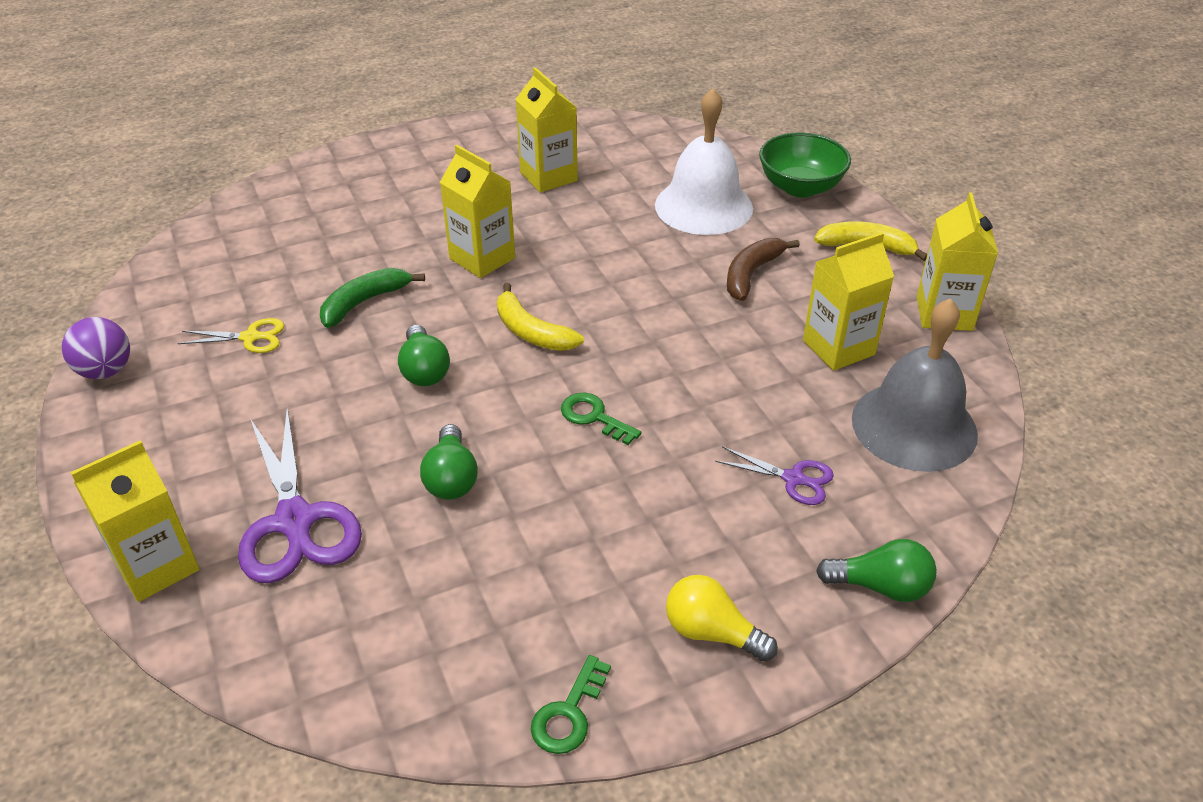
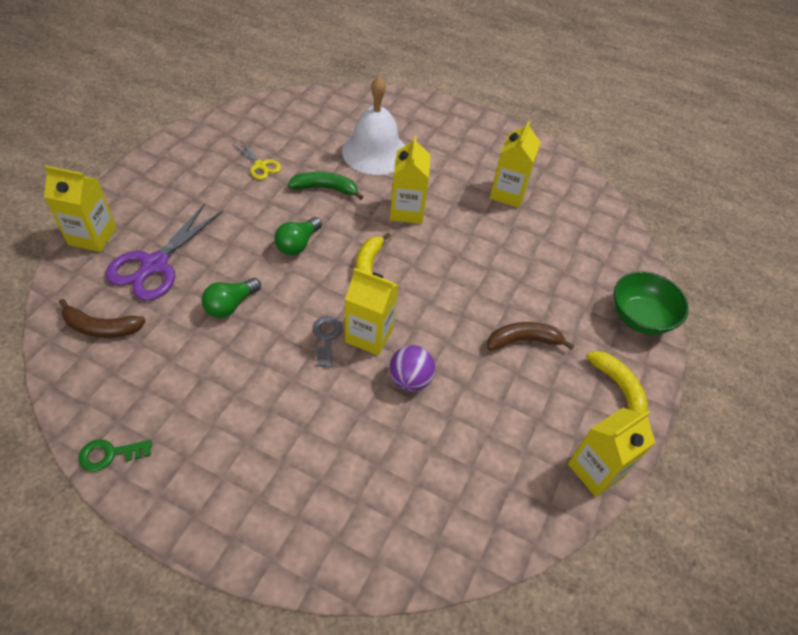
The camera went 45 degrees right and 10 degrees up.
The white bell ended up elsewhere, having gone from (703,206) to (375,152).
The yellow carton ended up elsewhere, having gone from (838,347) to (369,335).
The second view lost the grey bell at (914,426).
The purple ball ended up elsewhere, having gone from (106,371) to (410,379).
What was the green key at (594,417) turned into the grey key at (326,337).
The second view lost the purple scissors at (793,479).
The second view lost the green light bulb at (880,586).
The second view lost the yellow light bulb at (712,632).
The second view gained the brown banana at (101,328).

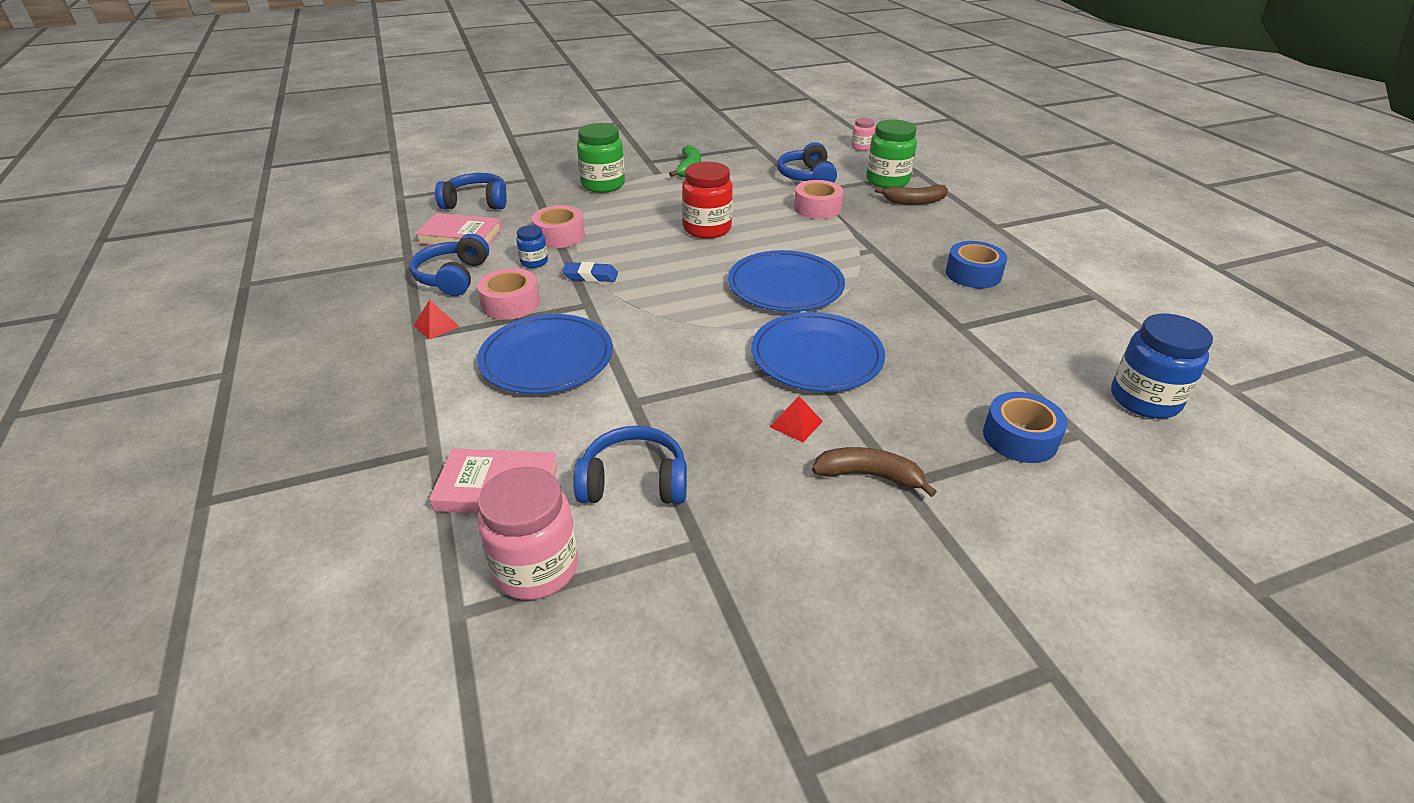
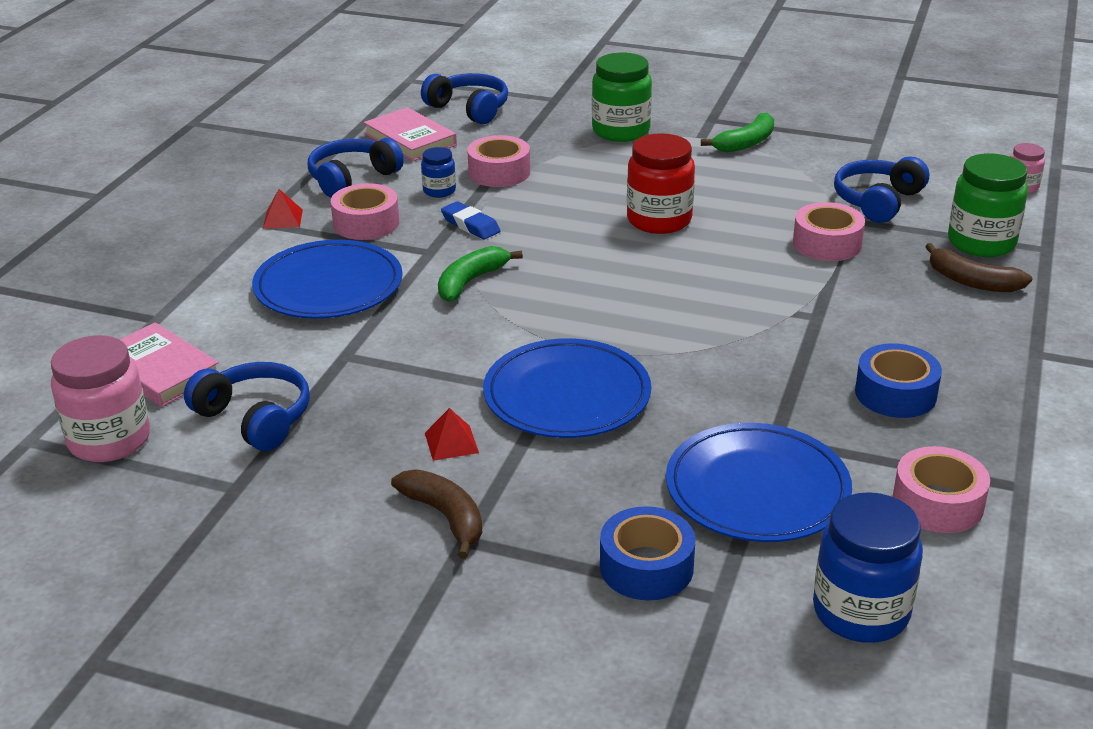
The camera went 40 degrees right and 5 degrees down.
The blue plate ended up elsewhere, having gone from (785,286) to (757,489).
The second view gained the green banana at (471,282).
The second view gained the pink tape at (937,503).

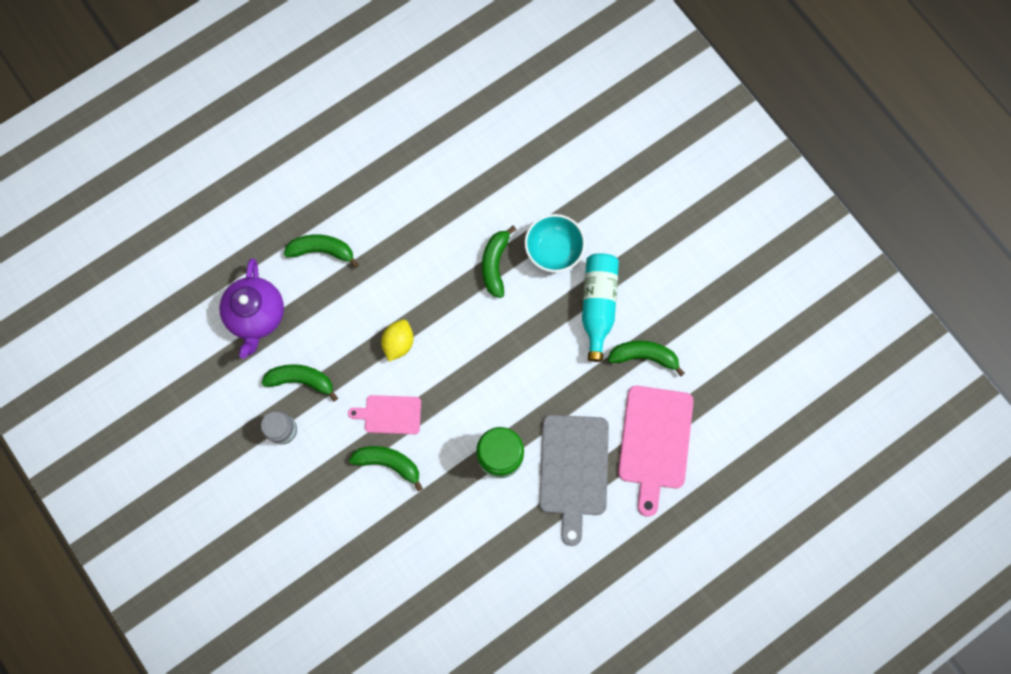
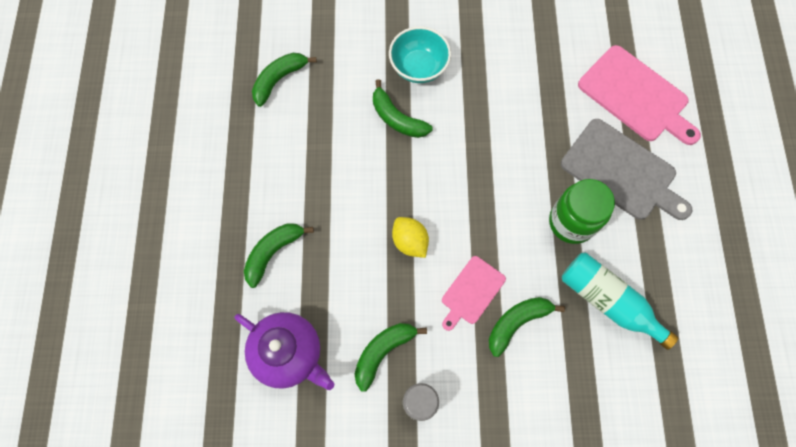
The camera went 55 degrees left and 5 degrees down.
The turquoise bottle ended up elsewhere, having gone from (597,305) to (608,301).
The green banana ended up elsewhere, having gone from (644,356) to (279,80).

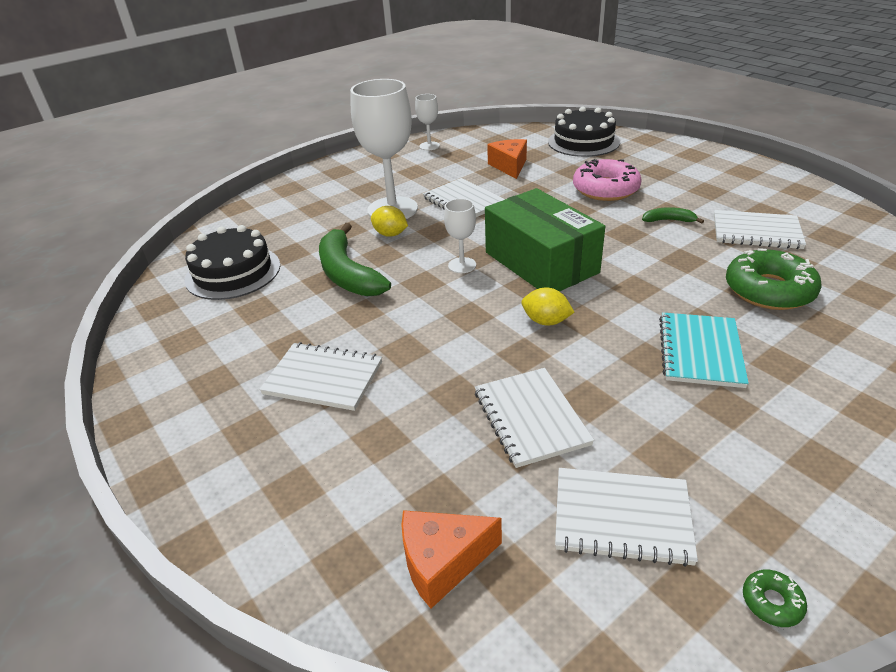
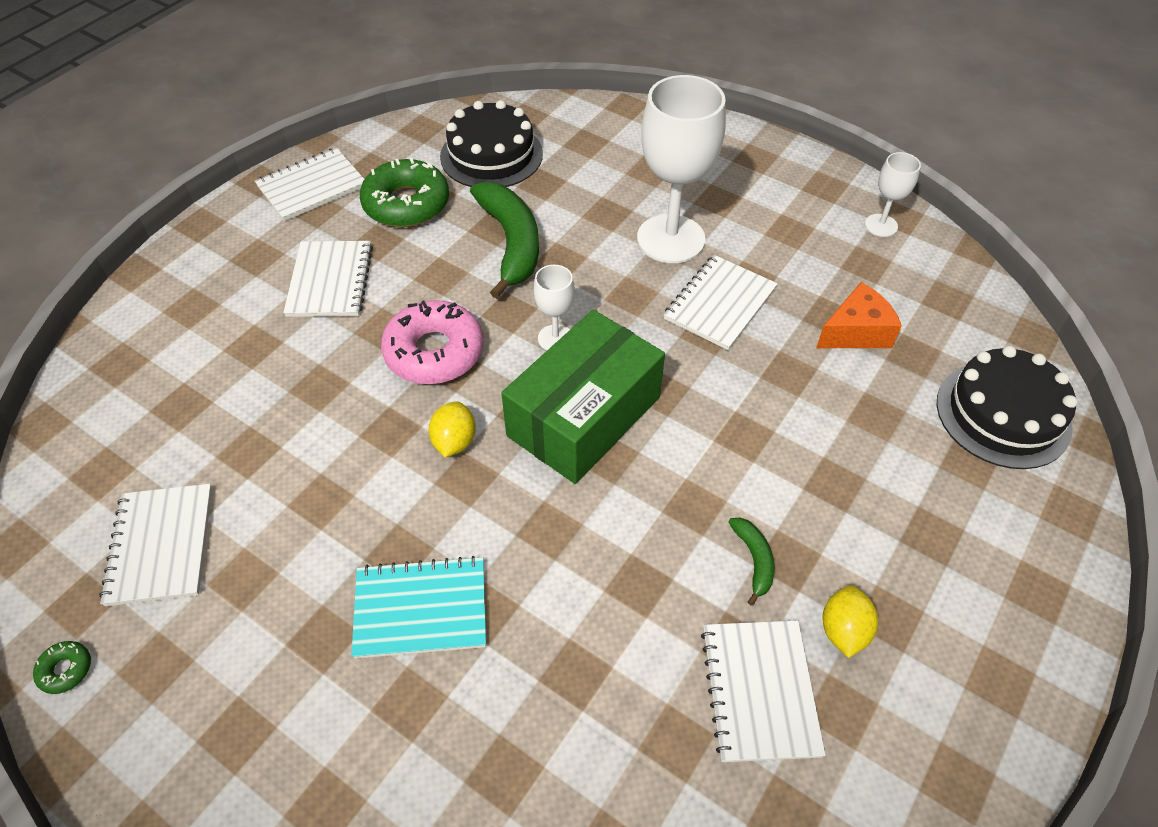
The camera went 70 degrees right and 15 degrees up.
The pink donut ended up elsewhere, having gone from (605,189) to (434,352).
The yellow lemon ended up elsewhere, having gone from (390,234) to (843,630).
The green banana at (348,274) ended up facing another way, 120 degrees clockwise from before.
The green donut ended up elsewhere, having gone from (769,290) to (406,204).
The white notebook ended up elsewhere, having gone from (531,418) to (312,186).
The second view lost the orange cheese at (442,562).

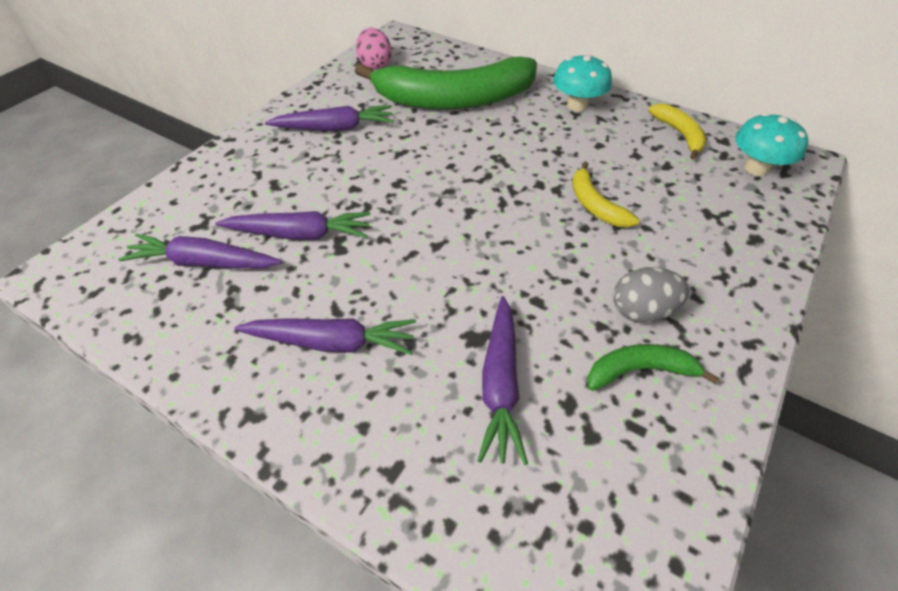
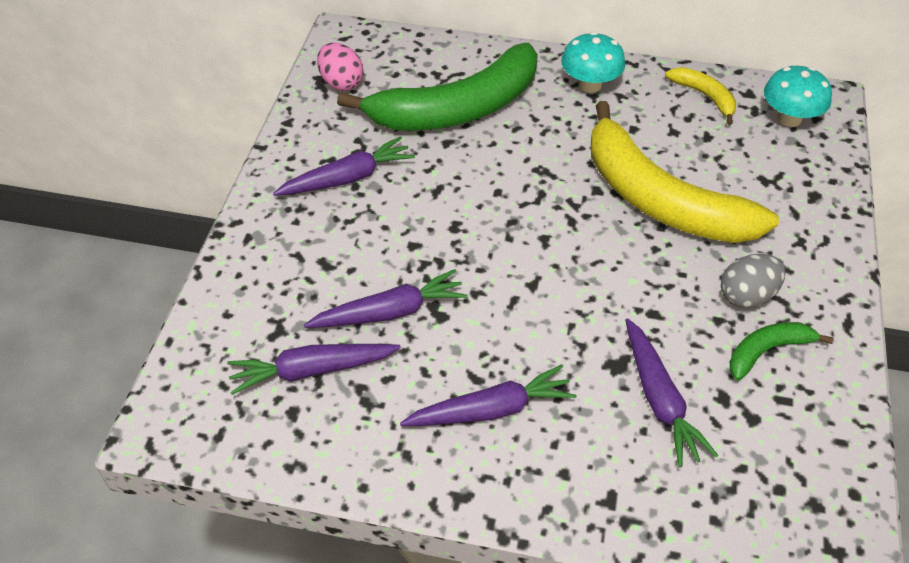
The camera went 20 degrees left and 0 degrees up.
The size of the yellow banana at (595,205) changed by a factor of 2.26.

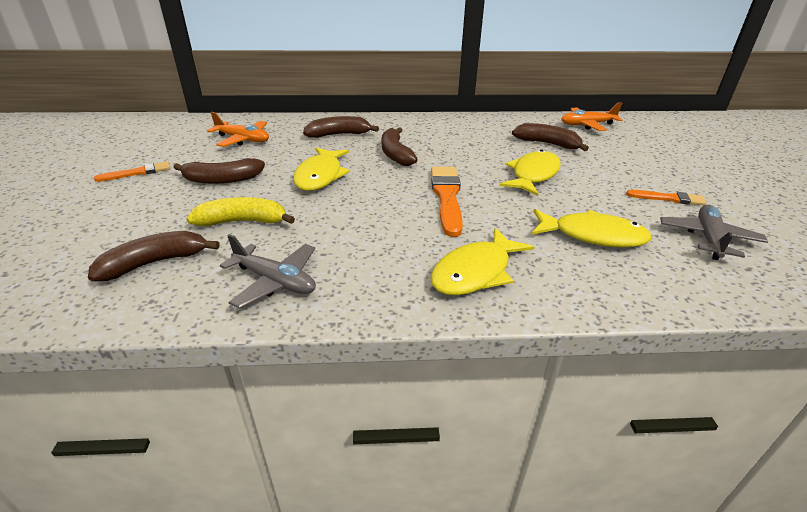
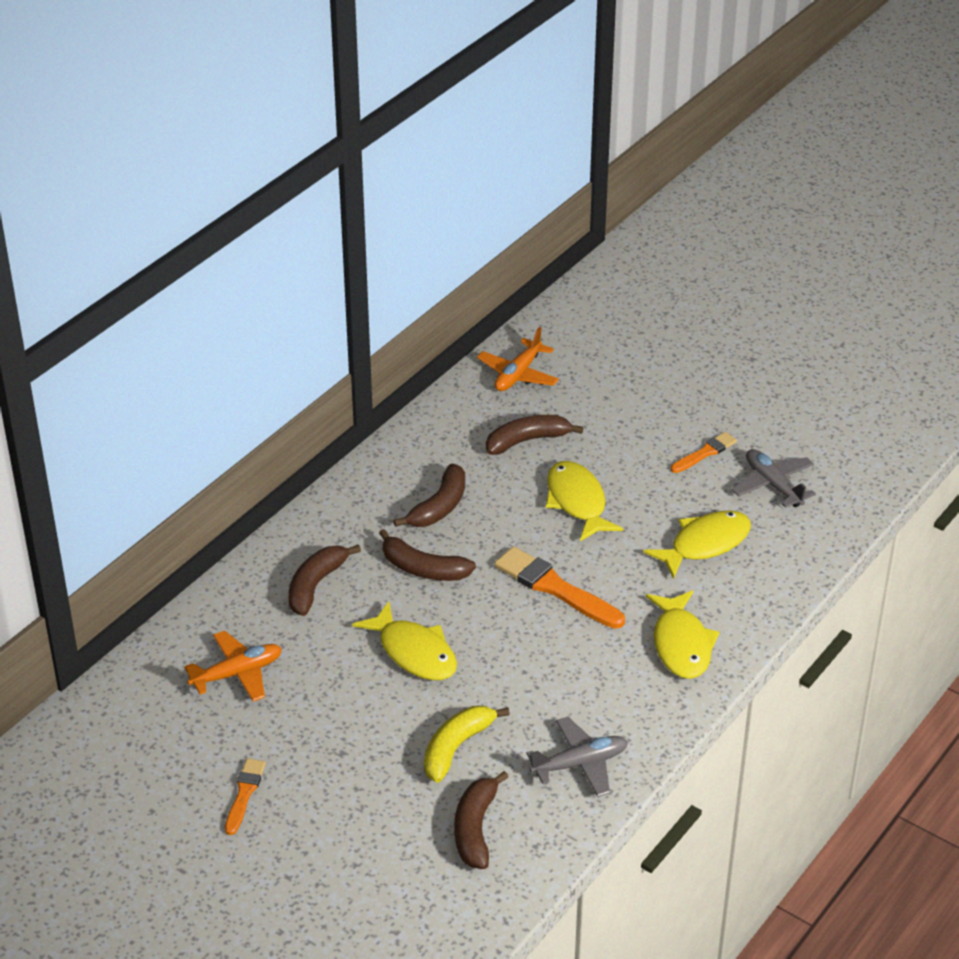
The camera went 50 degrees left and 5 degrees up.
The brown banana ended up elsewhere, having gone from (222,179) to (439,507).

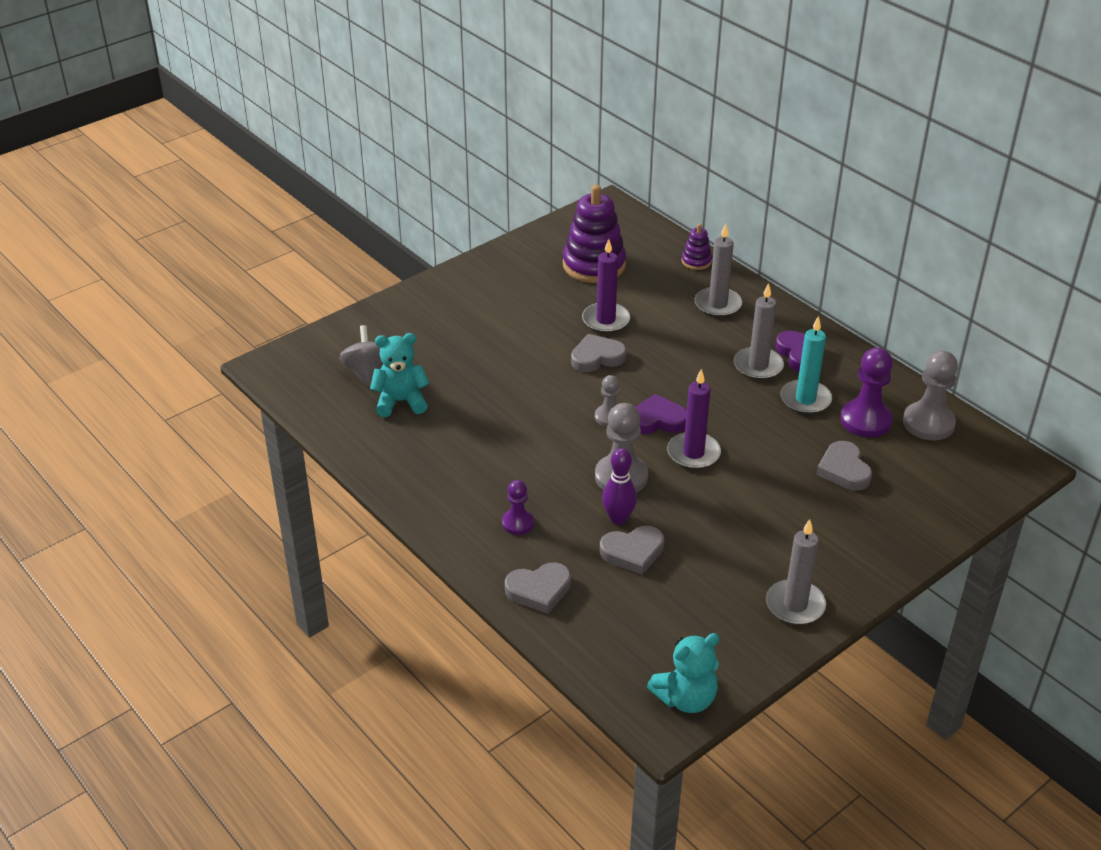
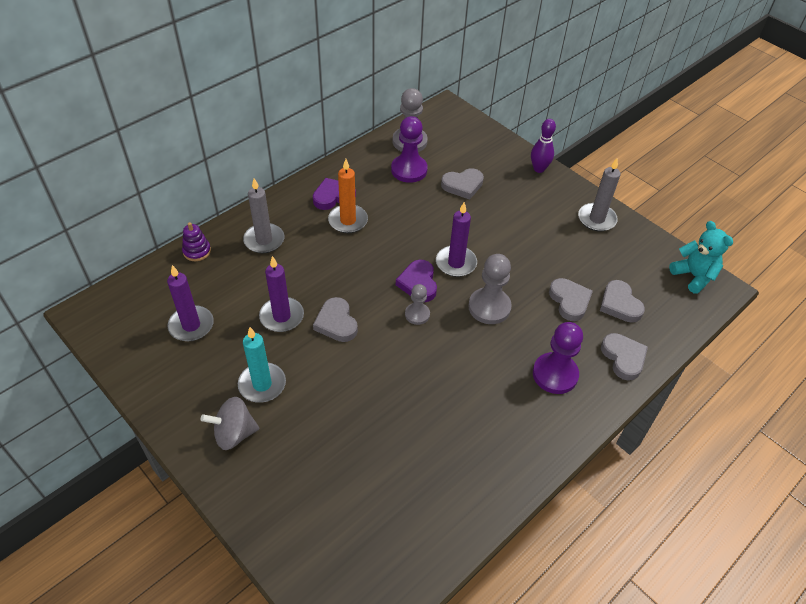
The camera went 95 degrees left and 10 degrees up.
Where the purple stacking toy stood at (594,265), the purple candle came to stand at (191,325).
What was the grey candle at (758,366) turned into the orange candle at (348,221).
The turquoise candle ended up elsewhere, having gone from (805,399) to (262,384).
The grey spinning top ended up elsewhere, having gone from (367,373) to (234,433).
The second view lost the turquoise teddy bear at (401,401).
The purple bowling pin ended up elsewhere, having gone from (618,518) to (539,169).
The size of the purple pawn at (518,523) changed by a factor of 1.71.
The second view gained the grey heart at (619,304).

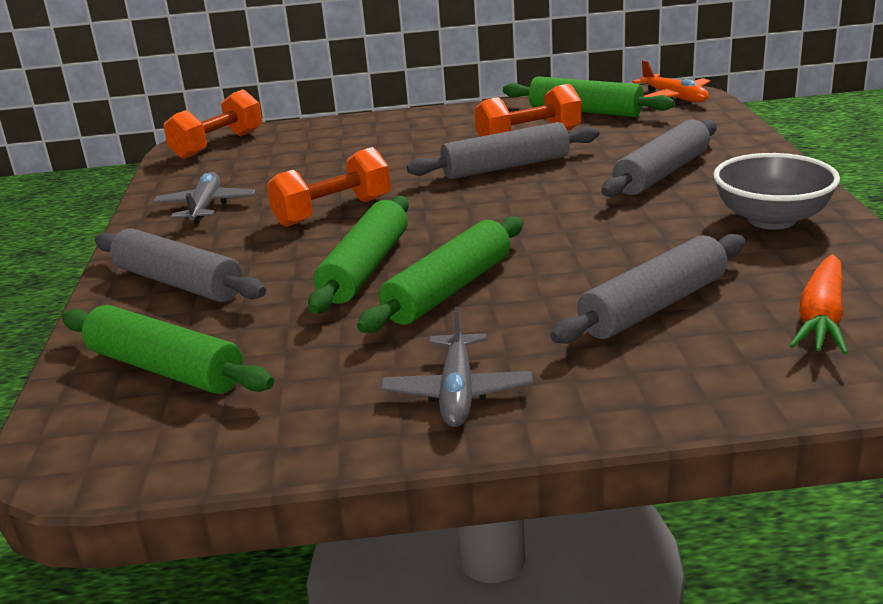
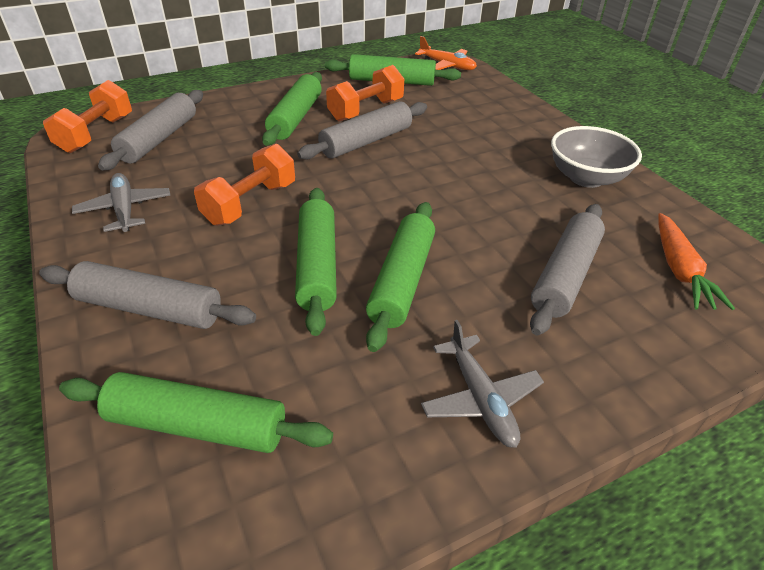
The camera went 25 degrees left and 15 degrees up.
The grey rolling pin ended up elsewhere, having gone from (662,173) to (159,139).
The second view gained the green rolling pin at (295,118).

